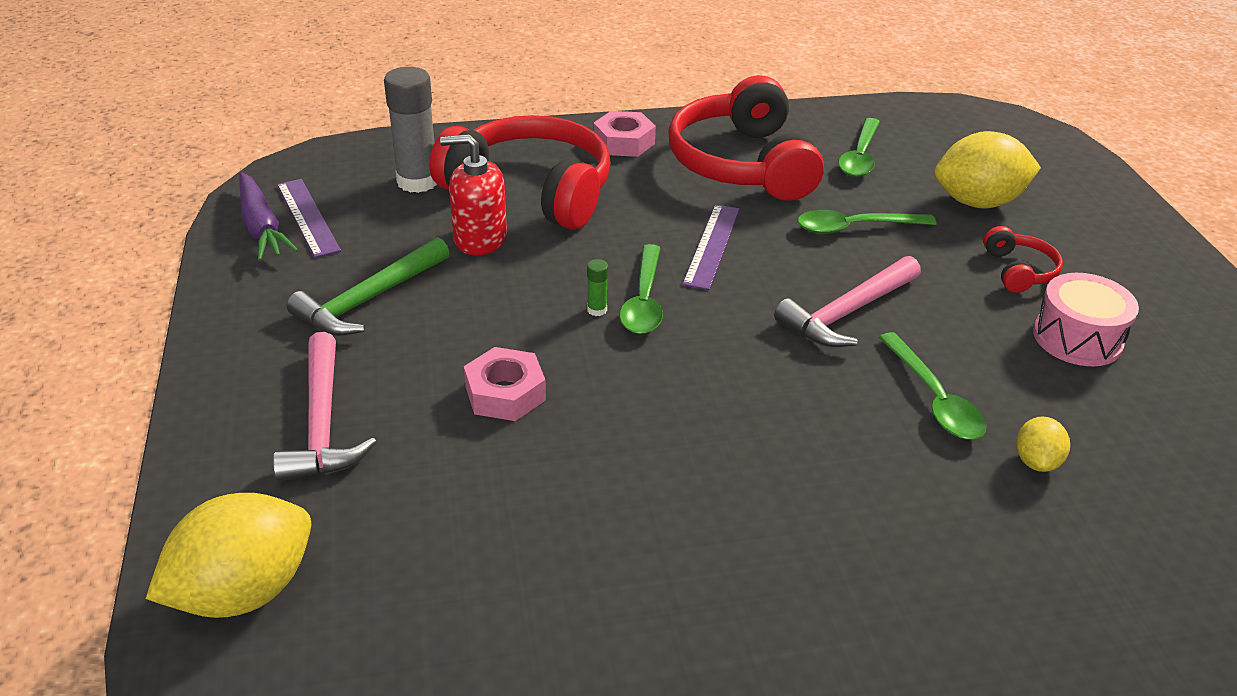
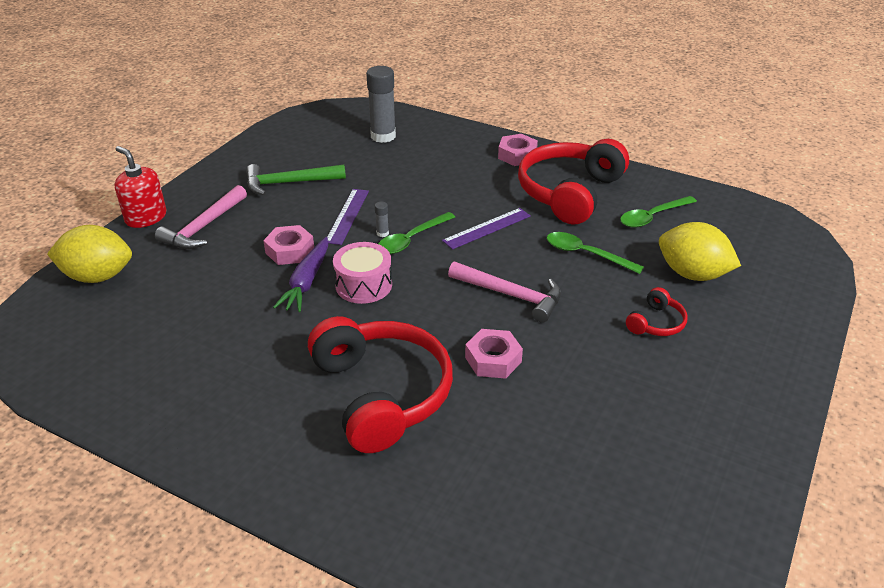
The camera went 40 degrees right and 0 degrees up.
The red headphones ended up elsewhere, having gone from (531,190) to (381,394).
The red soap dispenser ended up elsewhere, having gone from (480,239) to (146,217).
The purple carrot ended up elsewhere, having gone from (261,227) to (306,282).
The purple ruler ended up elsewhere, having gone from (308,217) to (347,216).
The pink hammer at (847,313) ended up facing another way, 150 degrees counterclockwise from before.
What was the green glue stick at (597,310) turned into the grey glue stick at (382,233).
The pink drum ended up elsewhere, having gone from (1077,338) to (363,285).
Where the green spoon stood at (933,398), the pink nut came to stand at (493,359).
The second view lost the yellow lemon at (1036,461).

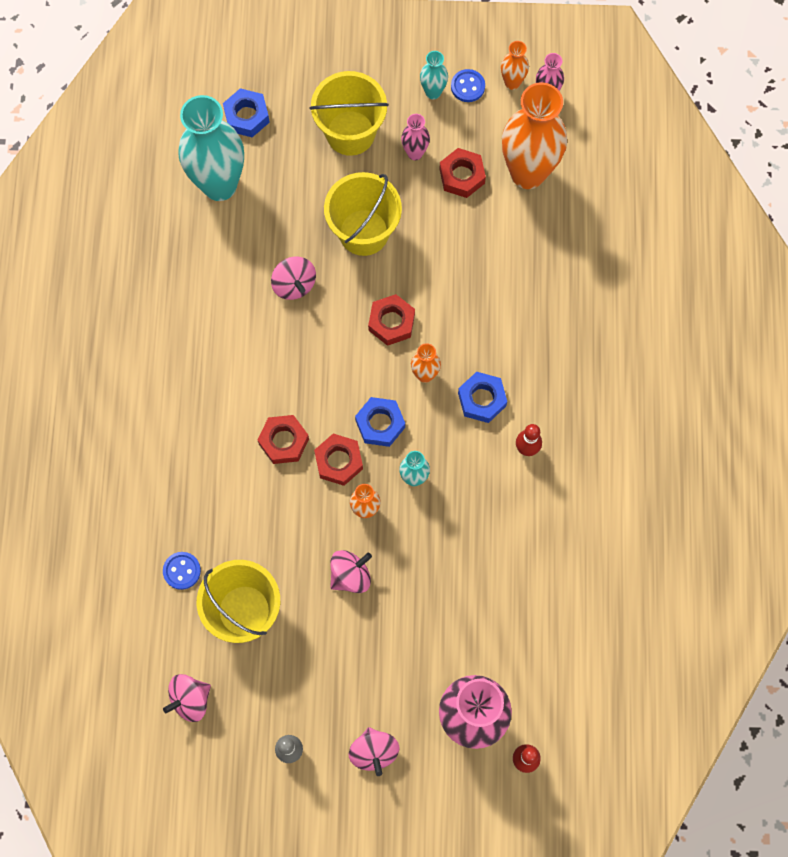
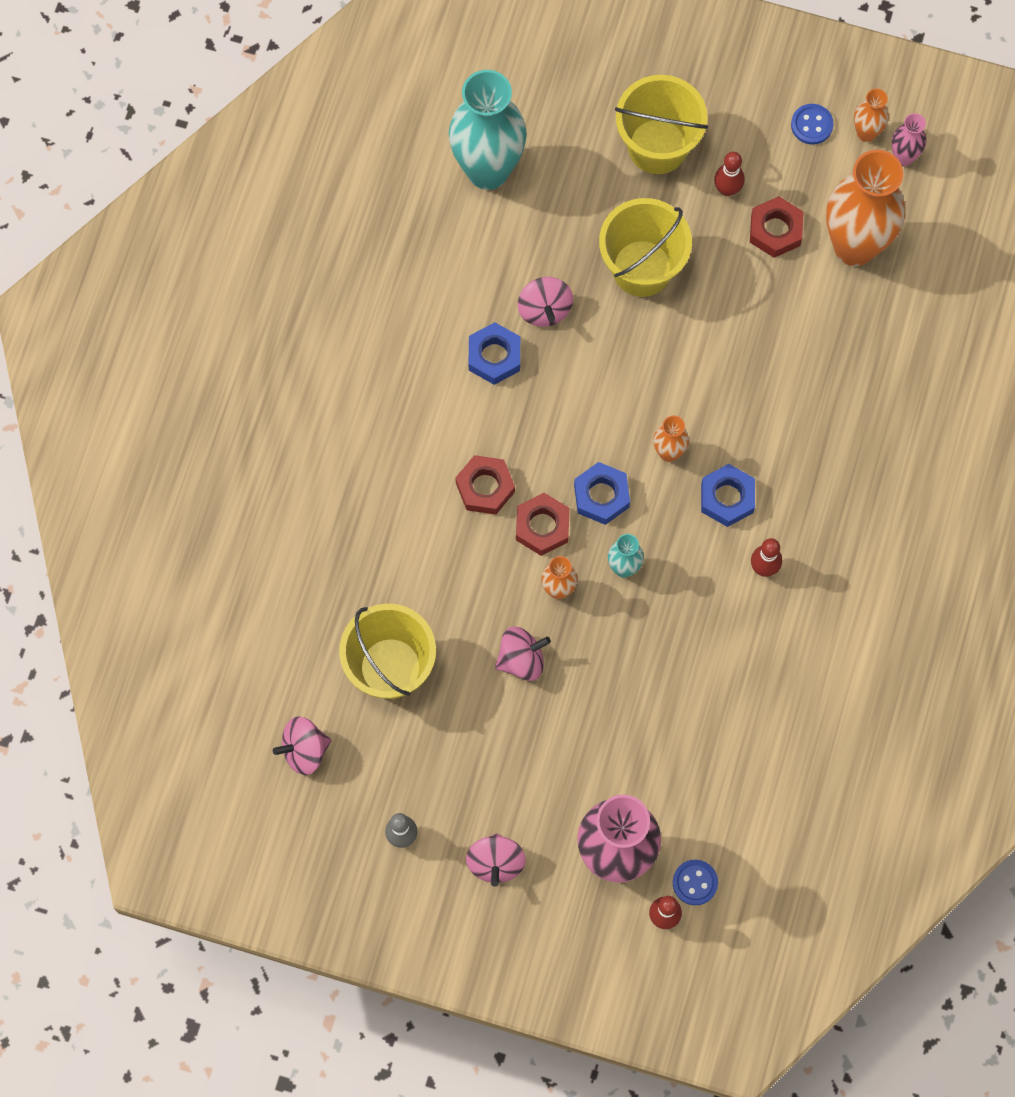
The camera went 15 degrees right and 0 degrees up.
The second view lost the turquoise vase at (433,92).
The blue nut ended up elsewhere, having gone from (247,116) to (494,356).
Where the pink vase stood at (415,153), the red bowling pin came to stand at (727,189).
The second view lost the red nut at (391,322).
The blue button ended up elsewhere, having gone from (182,571) to (695,882).

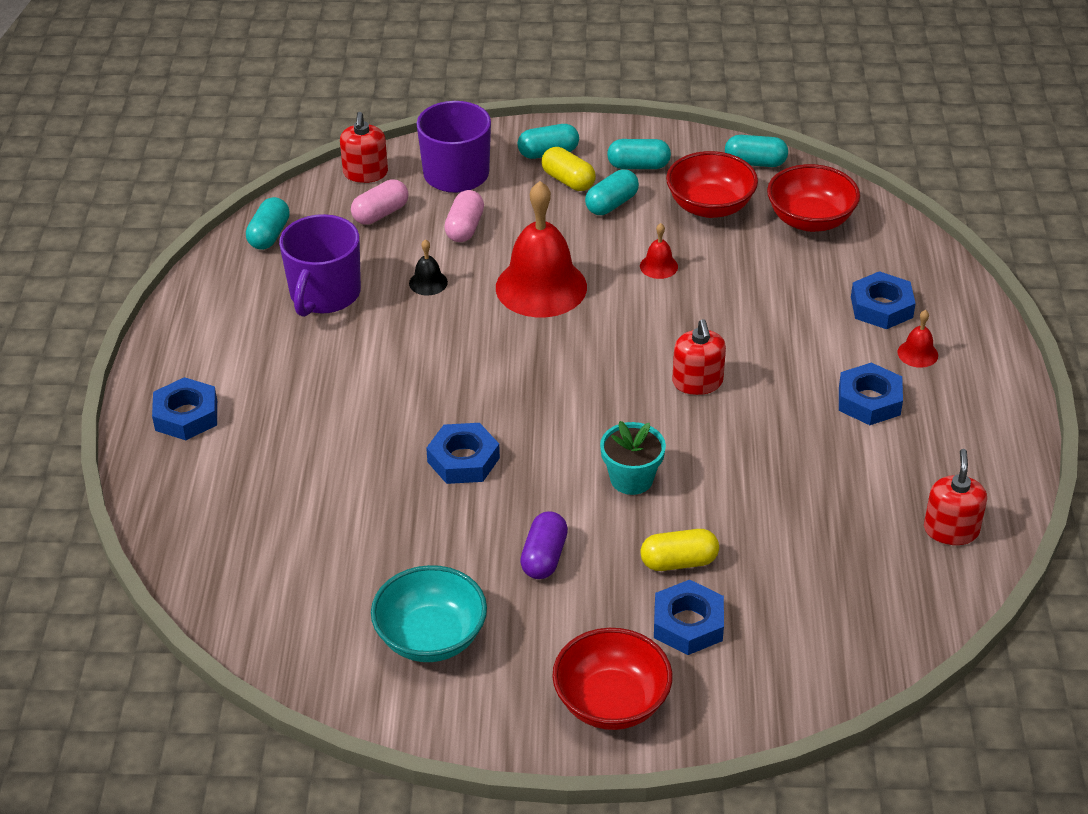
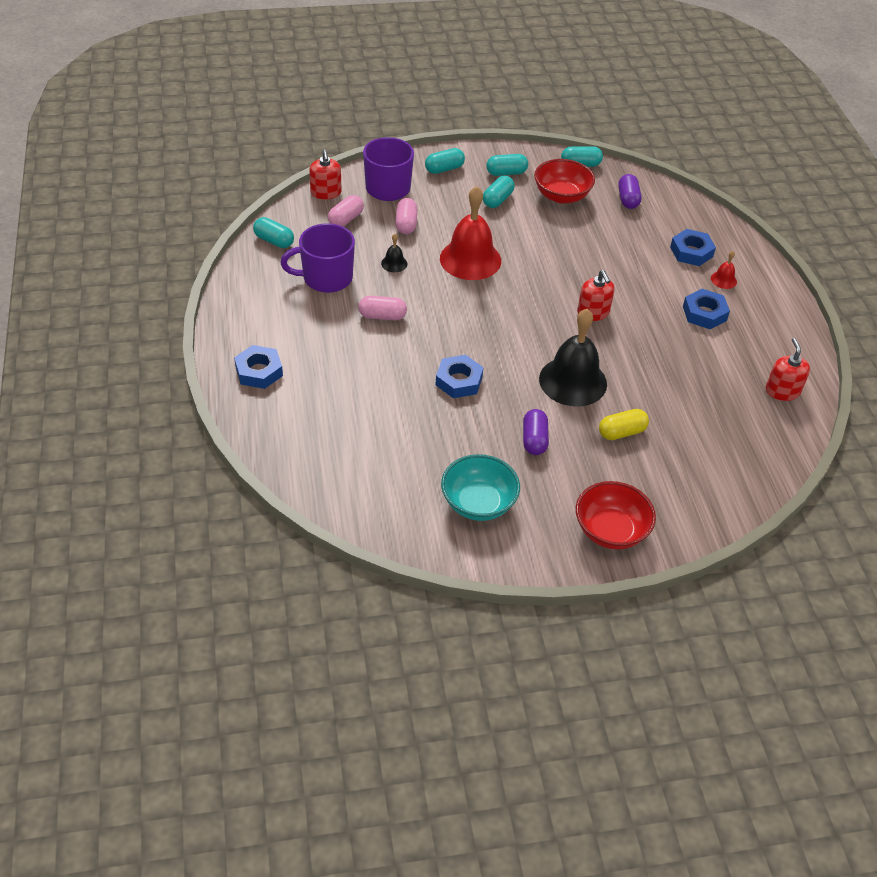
The camera went 15 degrees left and 5 degrees up.
The second view lost the yellow capsule at (568,181).
Where the red bowl stood at (810,220), the purple capsule came to stand at (628,199).
The turquoise capsule at (269,235) ended up facing another way, 60 degrees counterclockwise from before.
The purple mug at (324,294) ended up facing another way, 75 degrees clockwise from before.
The second view lost the red bell at (658,266).
Where the turquoise flower pot stood at (631,479), the black bell came to stand at (573,381).
The second view lost the blue nut at (688,624).
The second view gained the pink capsule at (382,316).

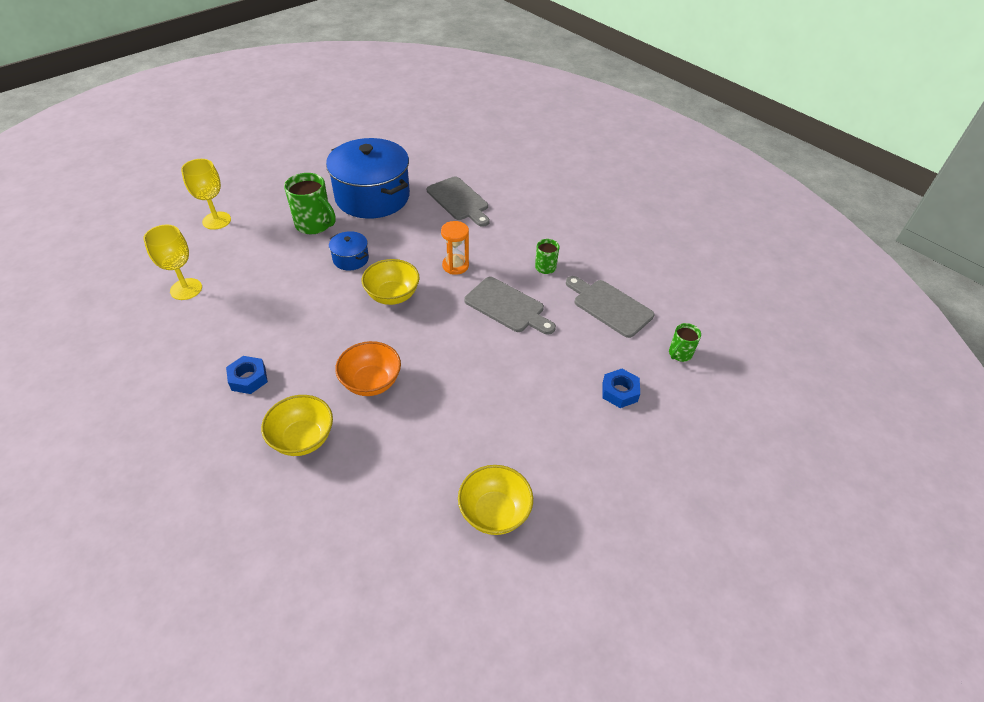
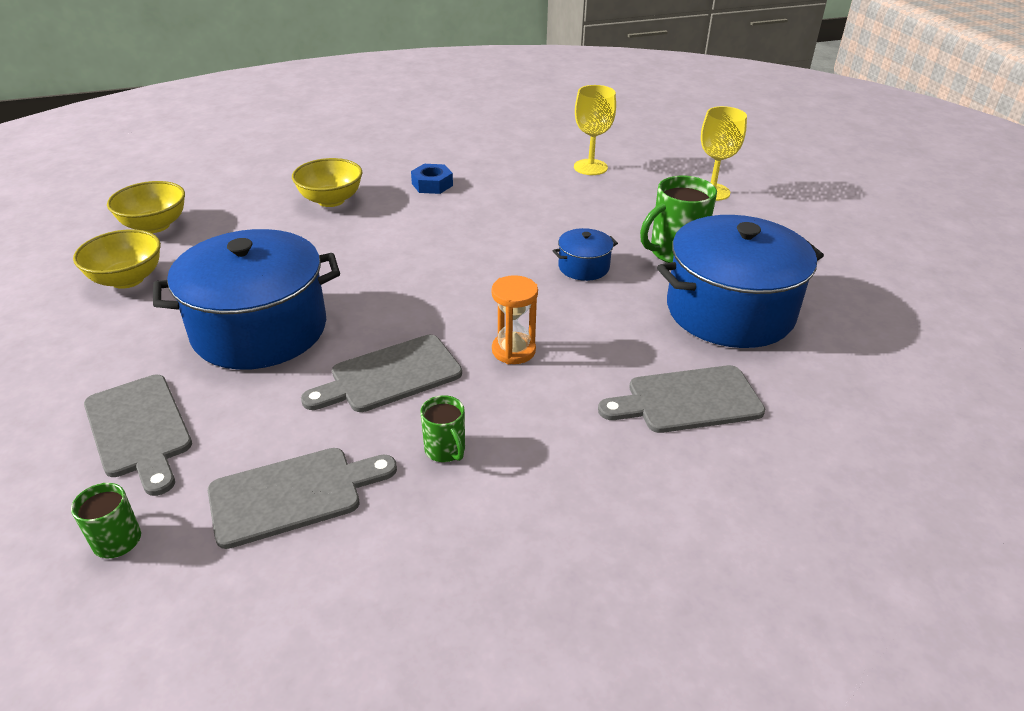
The camera went 115 degrees right and 10 degrees down.
The yellow bowl ended up elsewhere, having gone from (392,296) to (155,226).
The second view lost the orange bowl at (371,382).
Where the blue nut stood at (619,392), the grey cutting board came to stand at (139,429).
The second view gained the blue pot at (260,329).

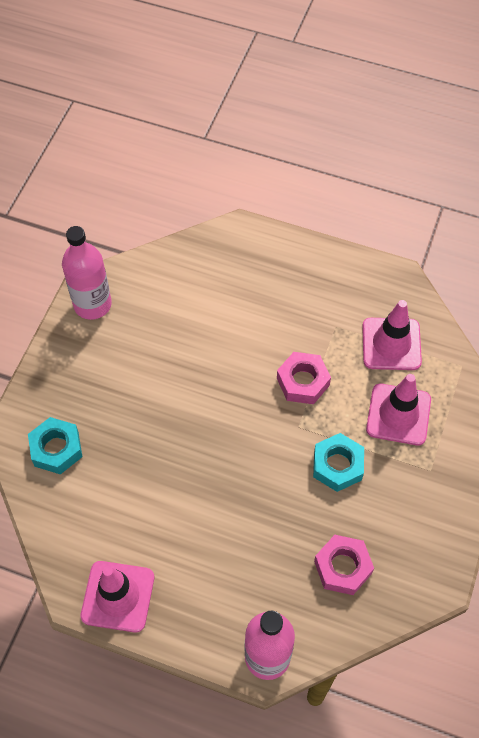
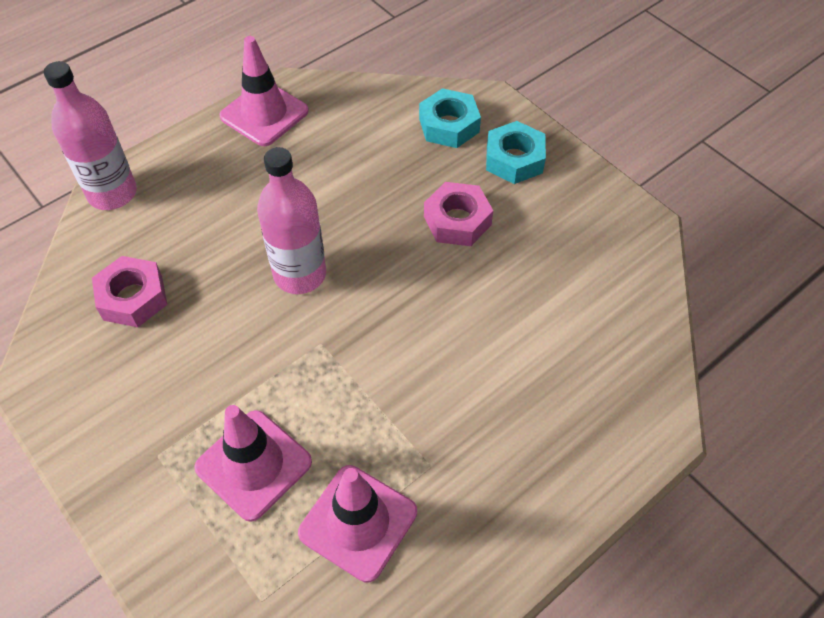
The camera went 120 degrees right and 5 degrees down.
The pink bottle ended up elsewhere, having gone from (92,304) to (300,274).
The pink nut ended up elsewhere, having gone from (303,382) to (457,220).
The turquoise nut ended up elsewhere, having gone from (337,465) to (514,159).

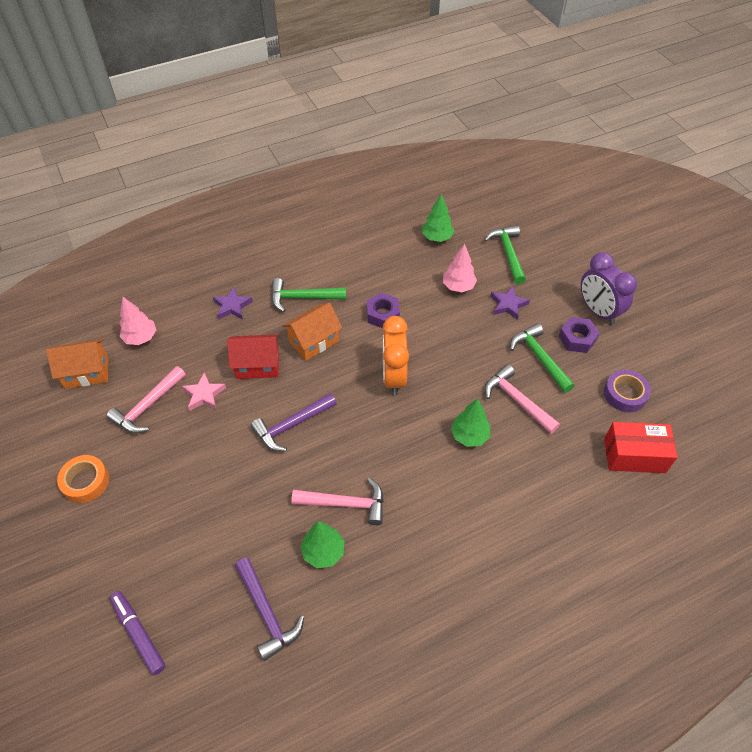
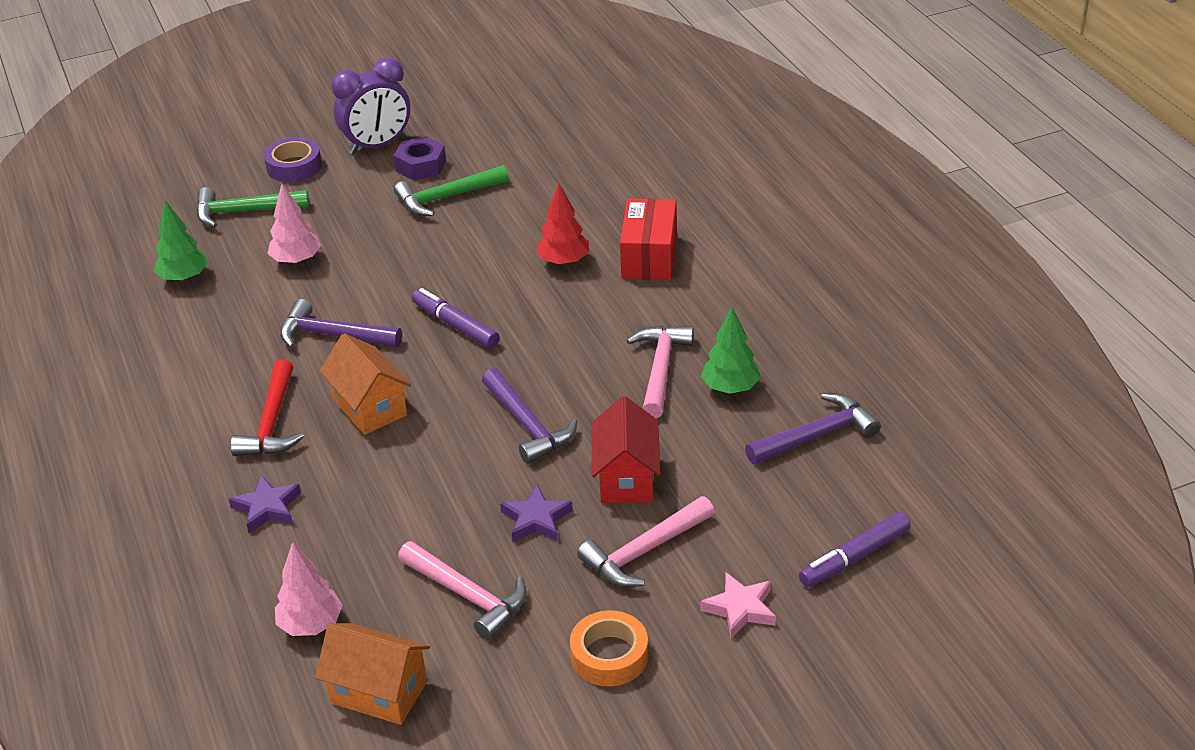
The camera went 85 degrees left and 15 degrees down.
What was the green hammer at (302,298) turned into the red hammer at (272,423).
The purple star ended up elsewhere, having gone from (508,305) to (536,519).
Where the purple nut stood at (382,314), the purple hammer came to stand at (332,335).
Where the orange clock stood at (394,377), the purple marker came to stand at (455,325).
The red house ended up elsewhere, having gone from (257,365) to (626,478).
The orange house at (86,373) ended up facing another way, 60 degrees counterclockwise from before.
The pink hammer ended up elsewhere, having gone from (517,400) to (644,552).
The purple tape ended up elsewhere, having gone from (625,394) to (294,166).
The pink star ended up elsewhere, having gone from (204,394) to (740,608).
What was the green tree at (469,436) turned into the red tree at (564,261).
The red box ended up elsewhere, having gone from (634,455) to (649,257).

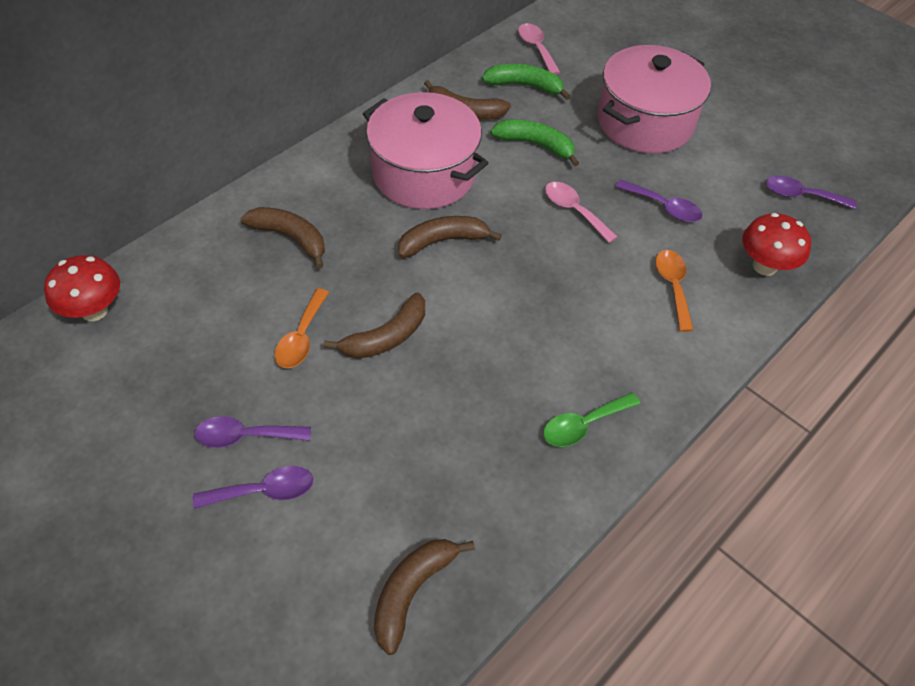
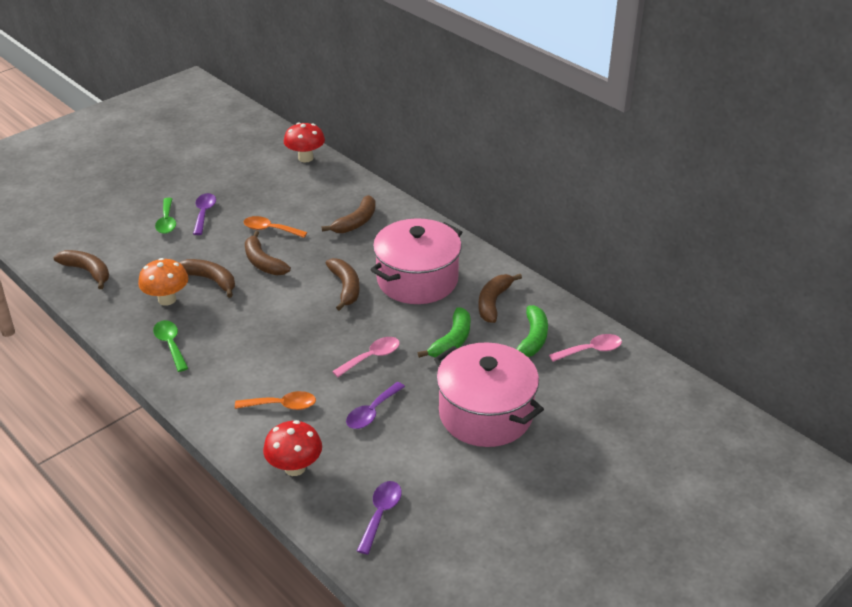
The camera went 95 degrees right and 15 degrees down.
What was the purple spoon at (264,491) turned into the green spoon at (167,221).
The second view gained the orange mushroom at (167,299).
The second view gained the brown banana at (211,280).

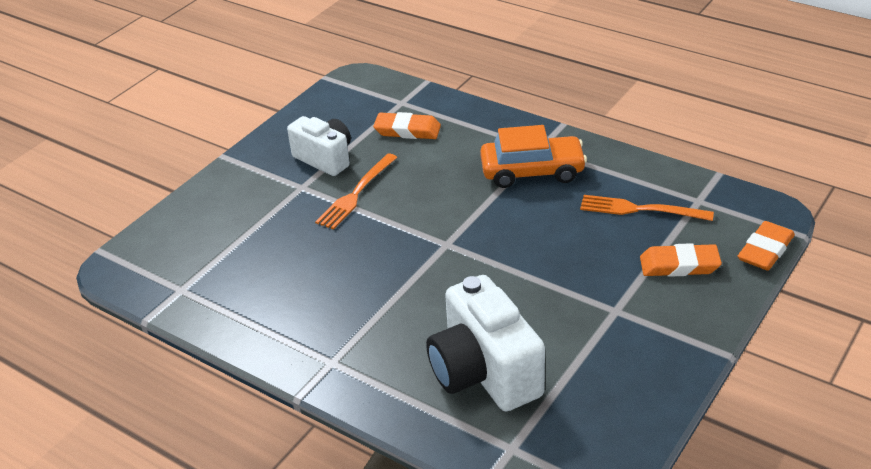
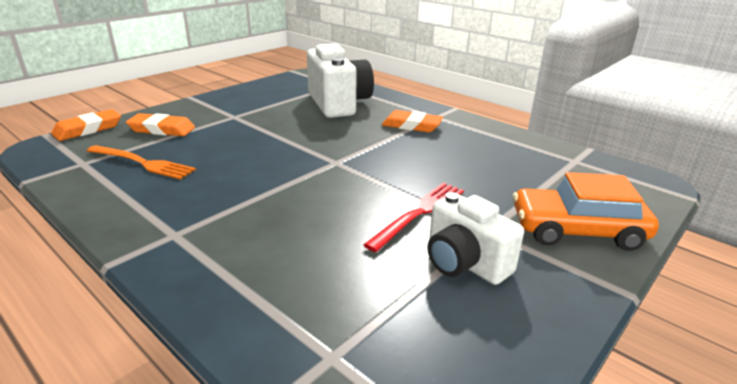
The camera went 175 degrees left and 10 degrees down.
The orange eraser ended up elsewhere, having gone from (407,130) to (412,126).
The orange car ended up elsewhere, having gone from (532,171) to (577,231).
What was the orange fork at (355,194) turned into the red fork at (420,212).

